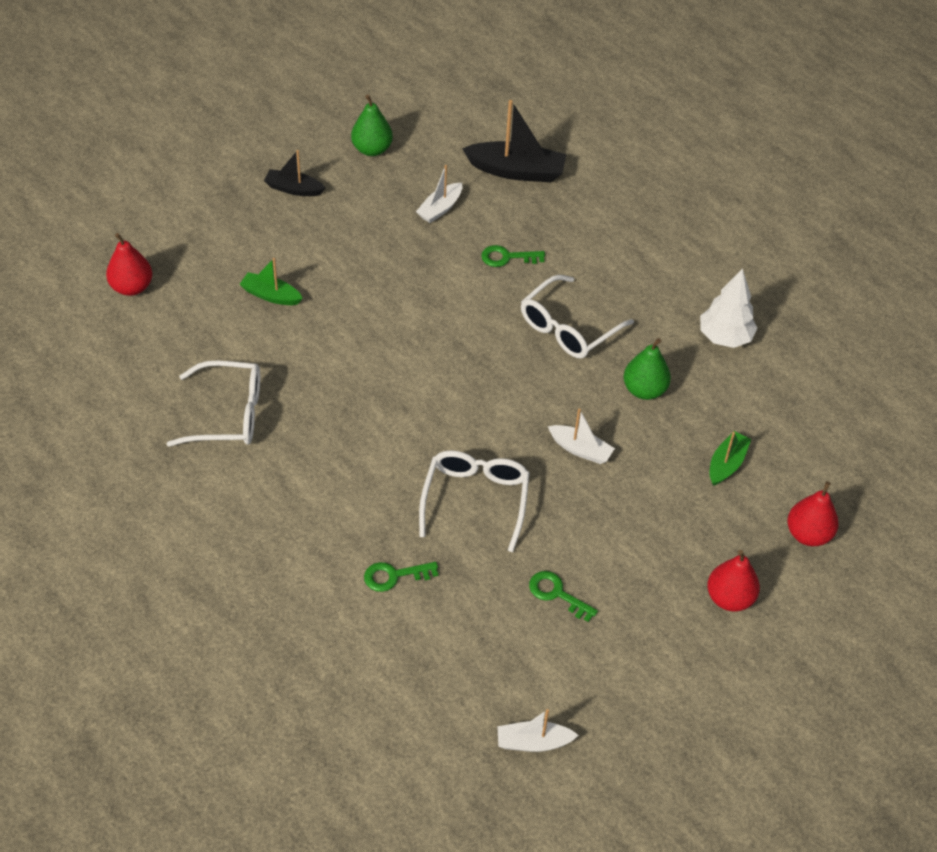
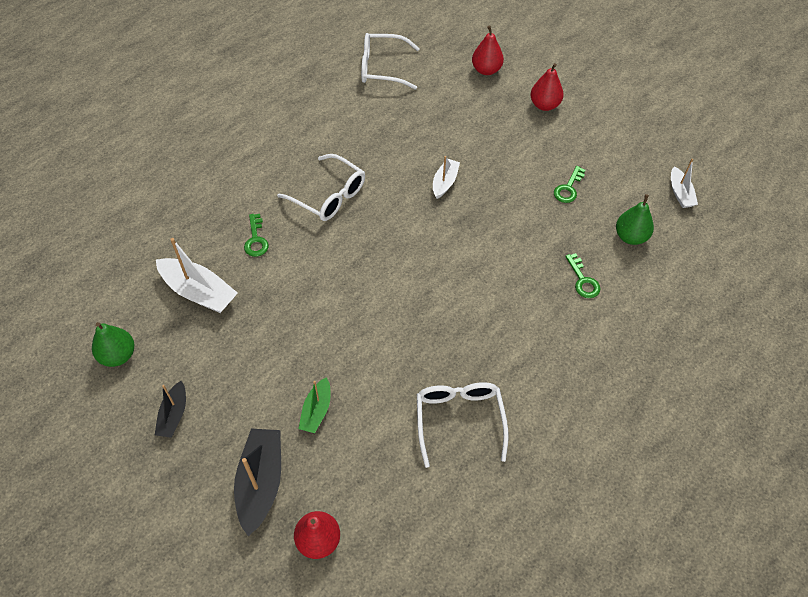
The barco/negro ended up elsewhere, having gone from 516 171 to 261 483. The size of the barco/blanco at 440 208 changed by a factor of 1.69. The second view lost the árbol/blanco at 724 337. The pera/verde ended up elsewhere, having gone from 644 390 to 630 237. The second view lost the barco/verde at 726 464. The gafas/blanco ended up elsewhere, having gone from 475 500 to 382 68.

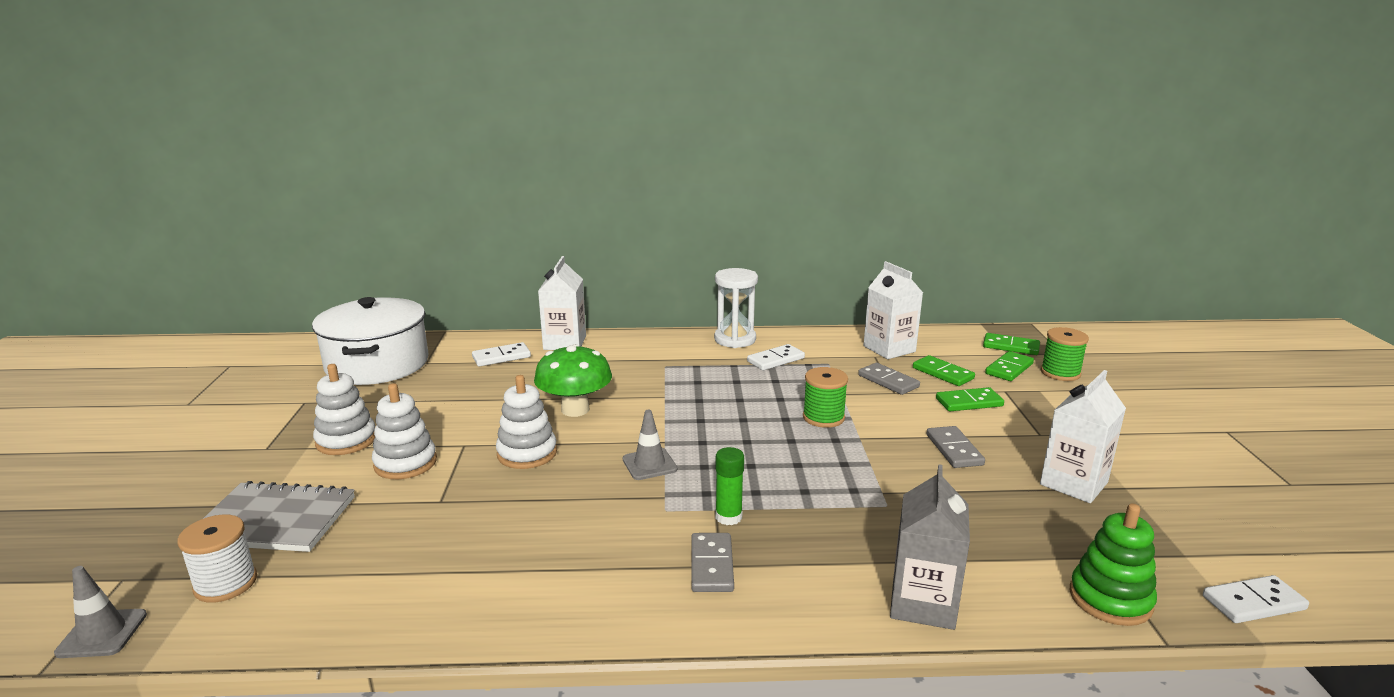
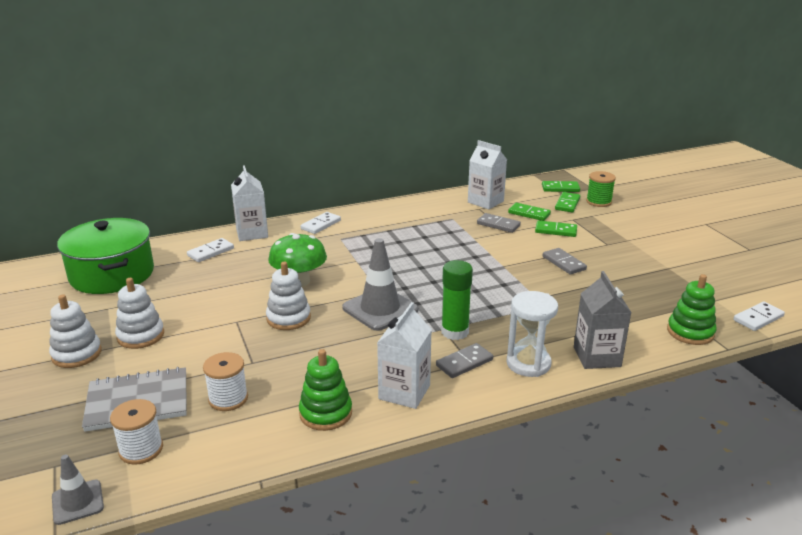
The reloj de arena/blanco ended up elsewhere, having gone from 735 339 to 528 363. What was the olla/blanco at 377 364 turned into the olla/verde at 112 274. The ficha de dominó/blanco ended up elsewhere, having gone from 776 360 to 321 225. The second view lost the carrete/verde at 823 417. The cartón de leche/blanco ended up elsewhere, having gone from 1073 483 to 404 392. The juguete apilable/blanco ended up elsewhere, having gone from 405 463 to 76 354. The ficha de dominó/verde at 969 402 ended up facing another way, 45 degrees clockwise from before. The size of the cono de tráfico/gris at 649 464 changed by a factor of 1.80. The size of the barra de pegamento/verde at 728 517 changed by a factor of 1.51. The ficha de dominó/gris at 712 565 ended up facing another way, 75 degrees clockwise from before. The second view gained the juguete apilable/verde at 325 413. The second view gained the carrete/blanco at 228 399.

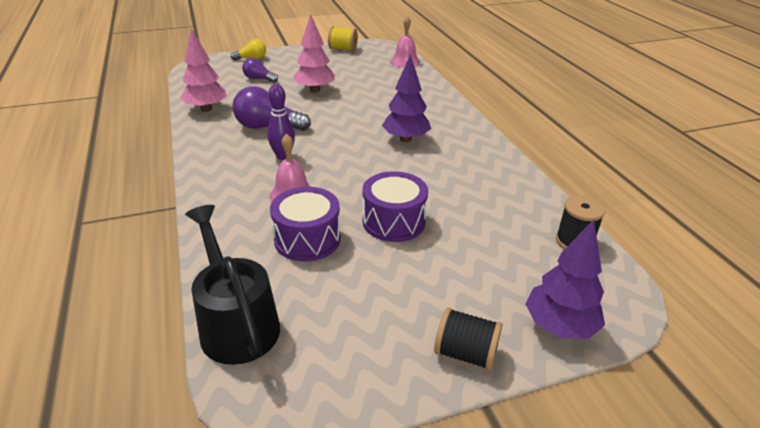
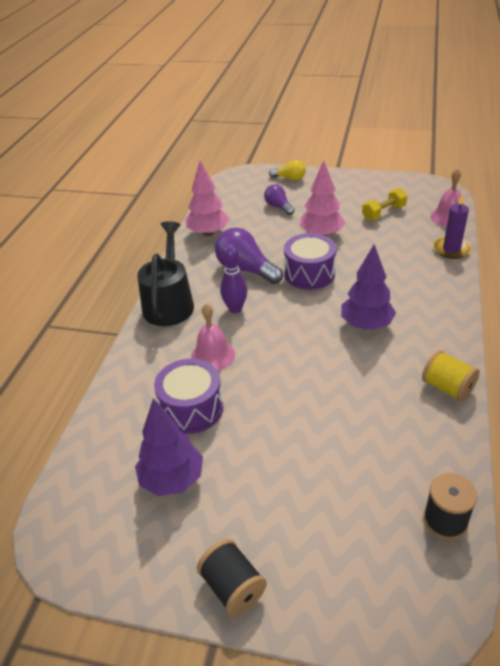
The carrete/amarillo ended up elsewhere, having gone from 343 49 to 447 387. The tambor/morado ended up elsewhere, having gone from 394 221 to 309 274. The regadera/negro ended up elsewhere, having gone from 236 322 to 169 303. The árbol/morado ended up elsewhere, having gone from 559 326 to 172 479. The second view gained the mancuerna/amarillo at 383 213. The second view gained the vela/morado at 451 249.

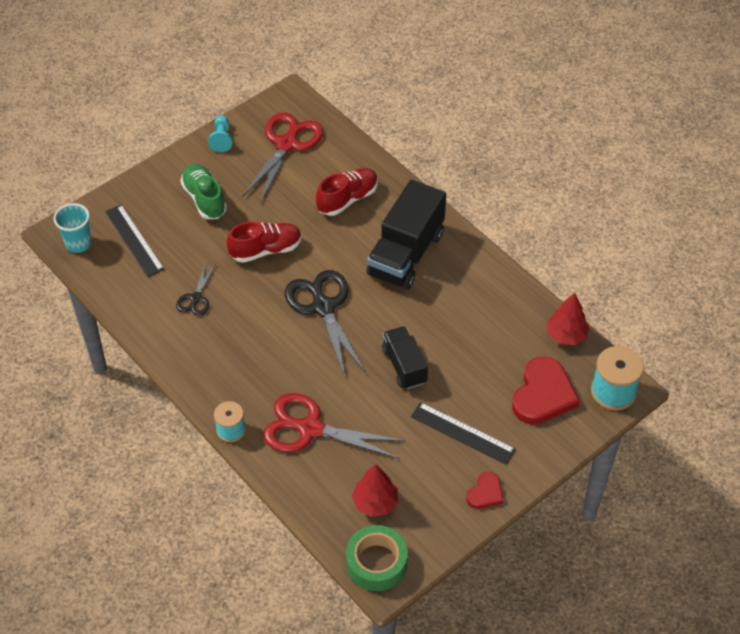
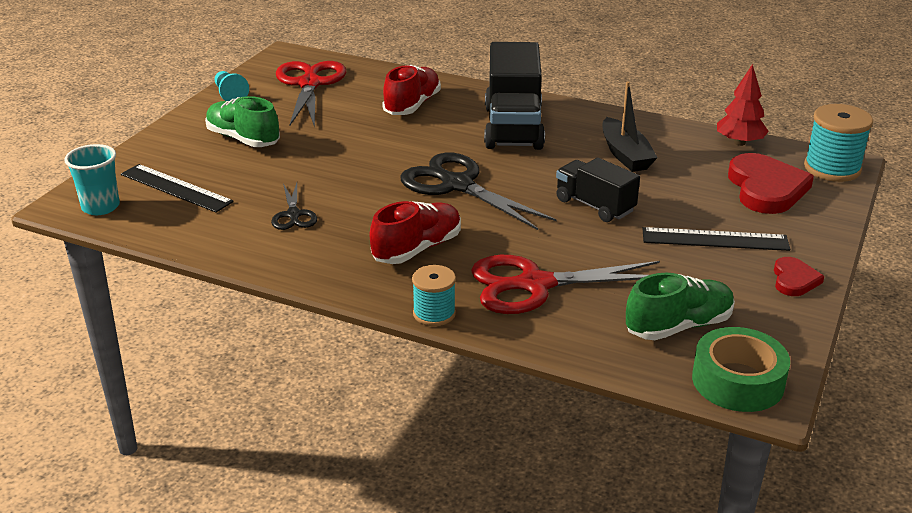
The zapato/rojo ended up elsewhere, having gone from 266 250 to 417 249. Where the árbol/rojo stood at 375 503, the zapato/verde came to stand at 678 326. The second view gained the barco/negro at 625 154.

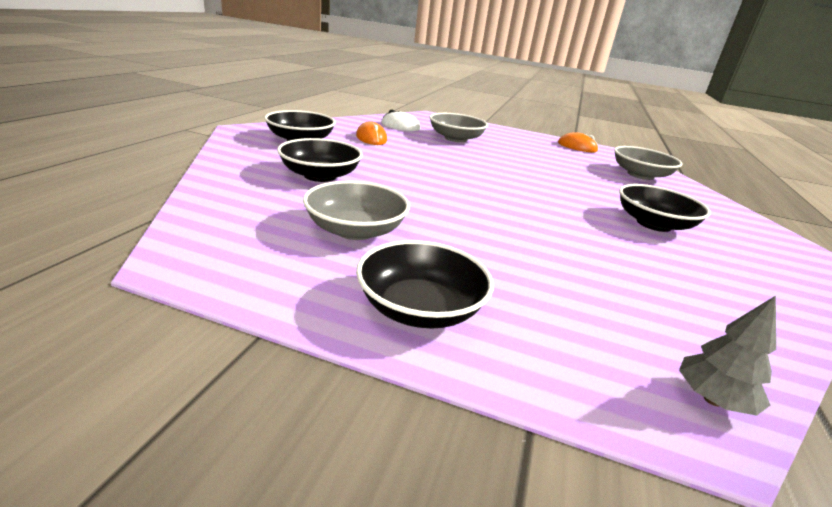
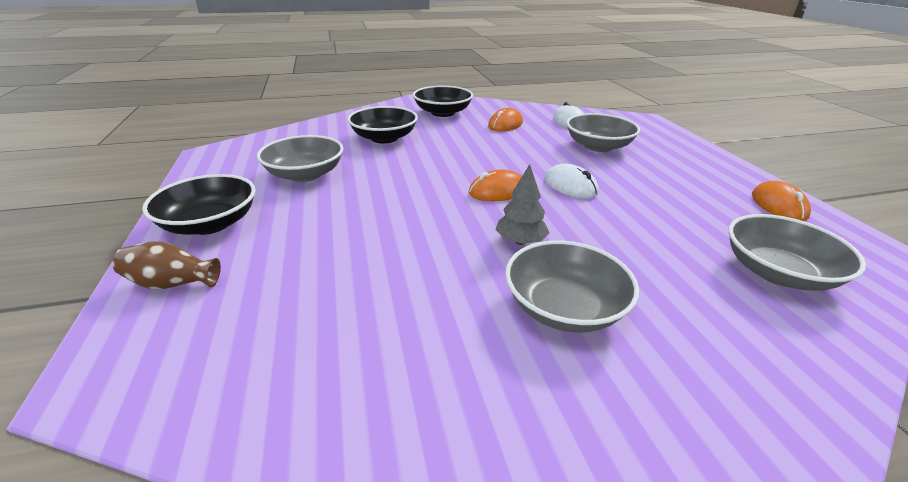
What was the cuenco/negro at 653 224 turned into the cuenco/gris at 564 307. The árbol/gris ended up elsewhere, having gone from 712 399 to 520 241. The second view gained the ratón/blanco at 570 186. The second view gained the ratón/naranja at 498 191. The second view gained the florero/marrón at 172 283.

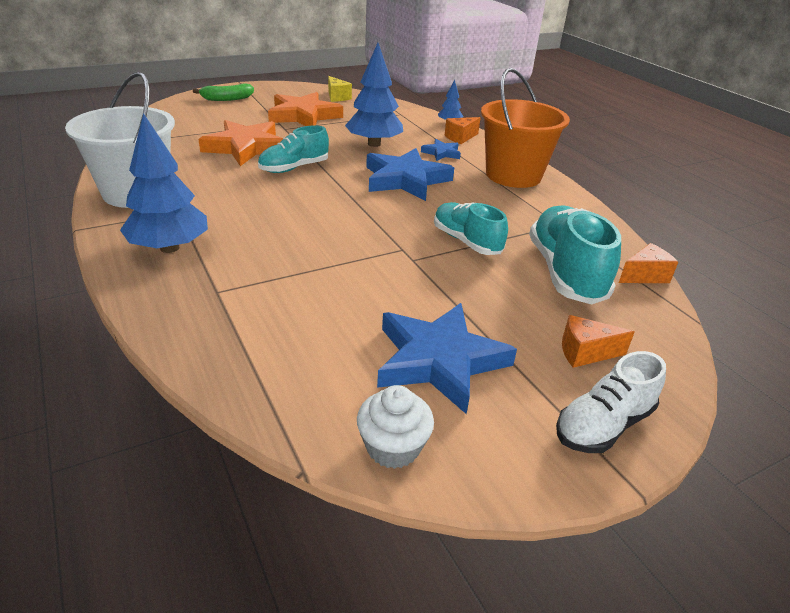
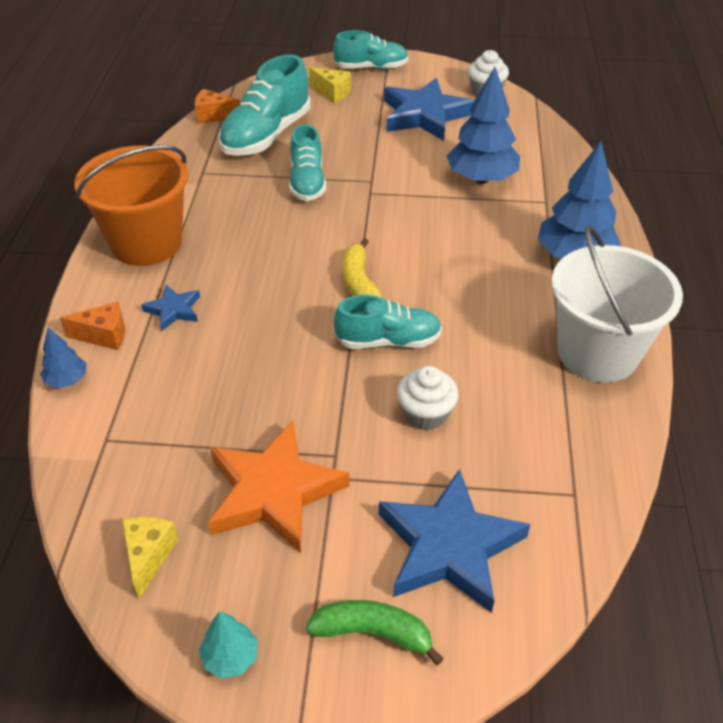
The árbol/azul ended up elsewhere, having gone from 374 144 to 481 178. Where the estrella/naranja stood at 246 147, the magdalena/blanco came to stand at 425 414. The estrella/azul ended up elsewhere, having gone from 405 180 to 449 546. What was the queso/naranja at 585 353 turned into the queso/amarillo at 332 93. What was the zapato/blanco at 603 425 turned into the zapato/turquesa at 371 68. The second view gained the plátano/amarillo at 359 282. The second view gained the árbol/turquesa at 230 657.

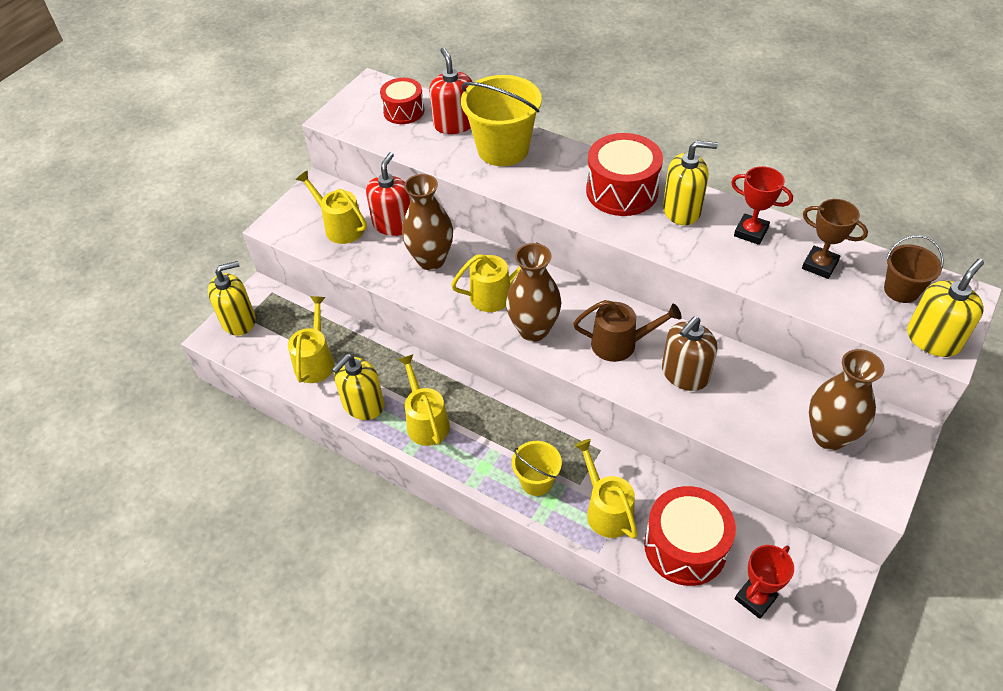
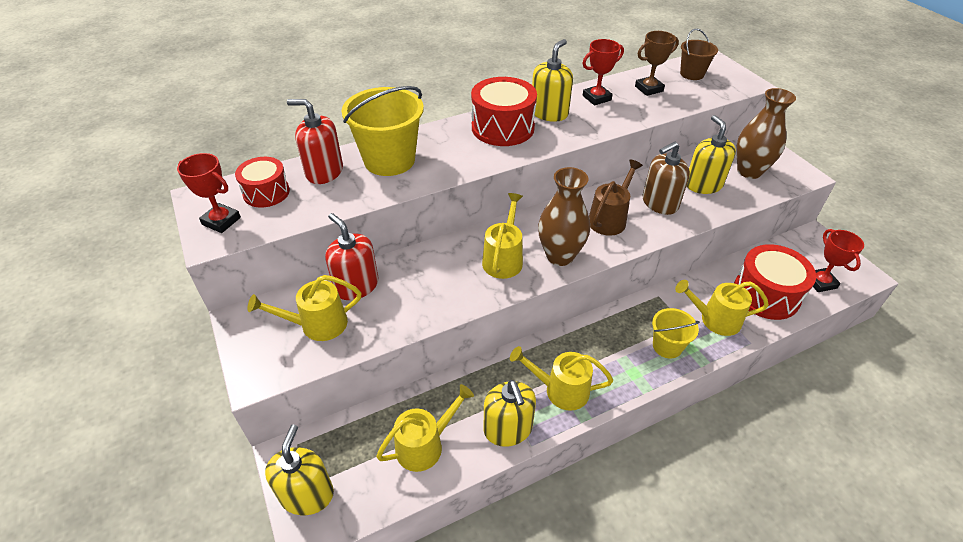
The second view lost the florero/marrón at 431 260. The dispensador de jabón/amarillo ended up elsewhere, having gone from 933 339 to 703 184. The regadera/amarillo at 315 361 ended up facing another way, 105 degrees clockwise from before. The dispensador de jabón/marrón at 685 374 ended up facing another way, 75 degrees clockwise from before. The second view gained the trofeo/rojo at 221 221.

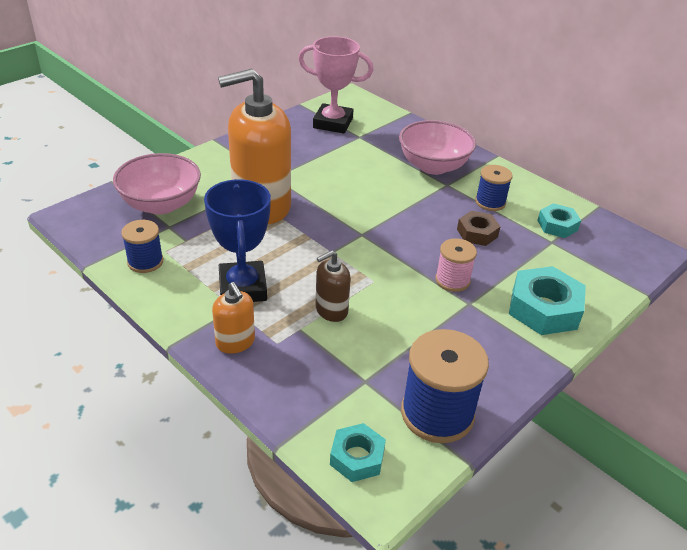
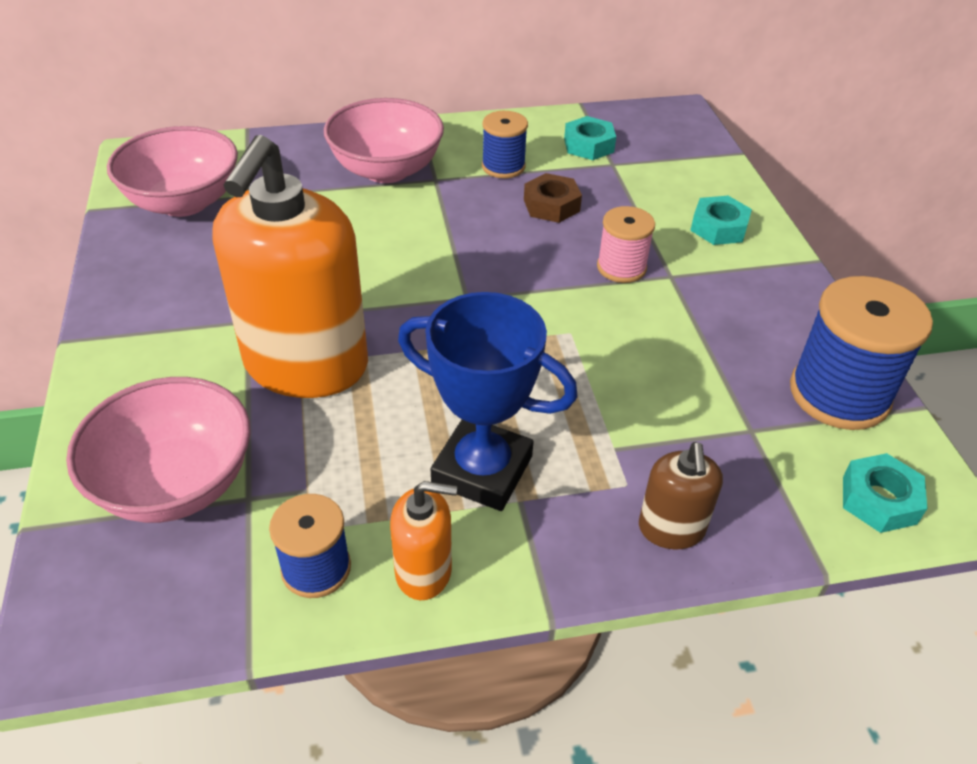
Where the trofeo/rosa stood at 333 123, the cuenco/rosa came to stand at 184 202. The dispensador de jabón/marrón ended up elsewhere, having gone from 331 310 to 671 529. The size of the tuerca/turquesa at 544 308 changed by a factor of 0.60. The dispensador de jabón/naranja ended up elsewhere, having gone from 235 342 to 424 571.

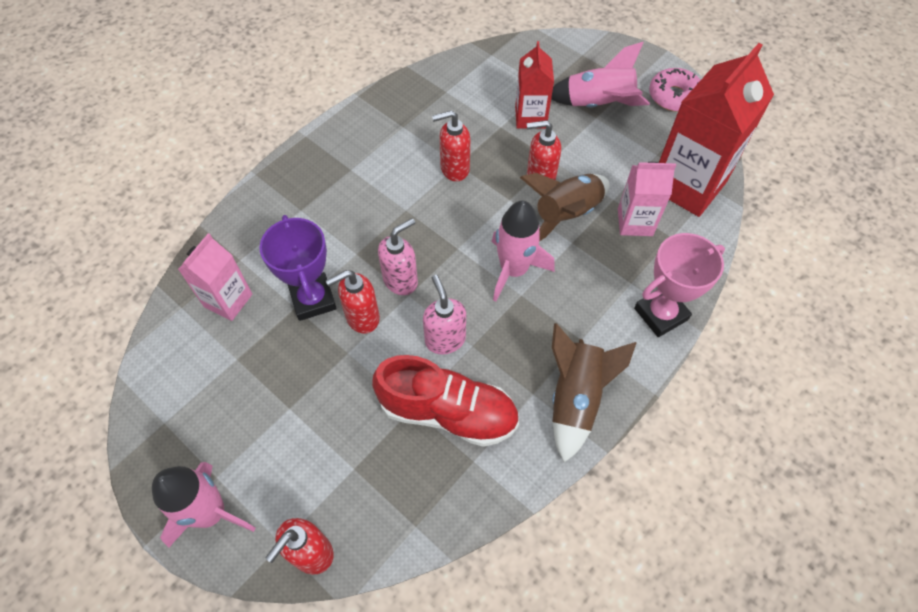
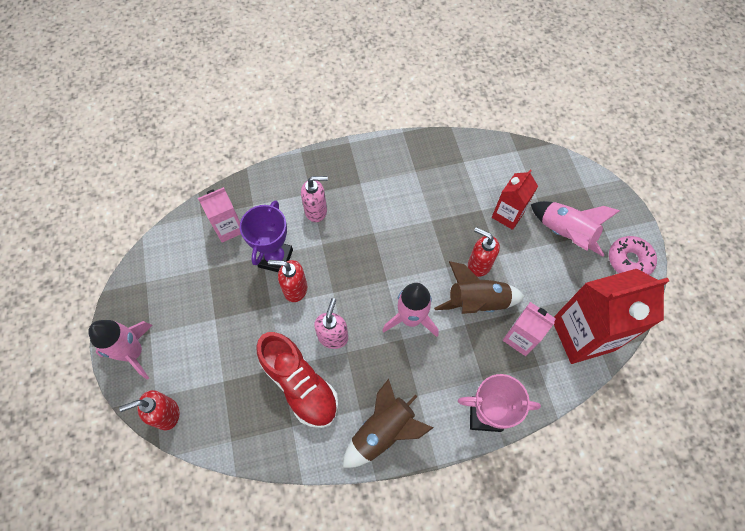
The second view lost the dispensador de jabón/rojo at 454 169. The dispensador de jabón/rosa ended up elsewhere, having gone from 401 280 to 316 211.

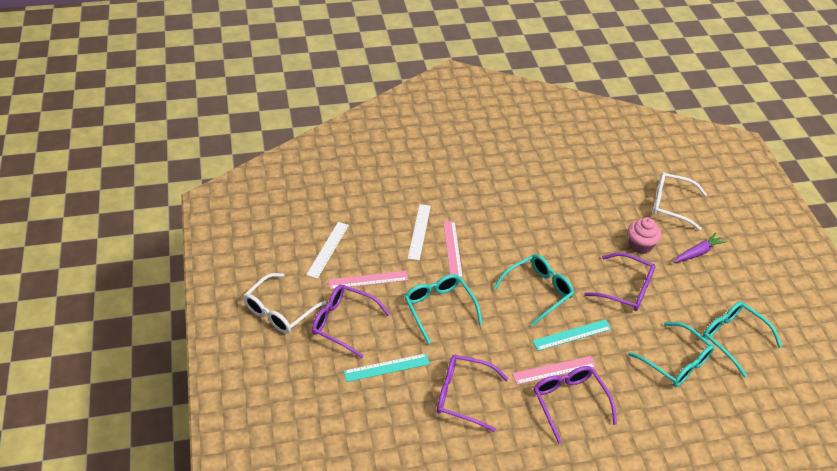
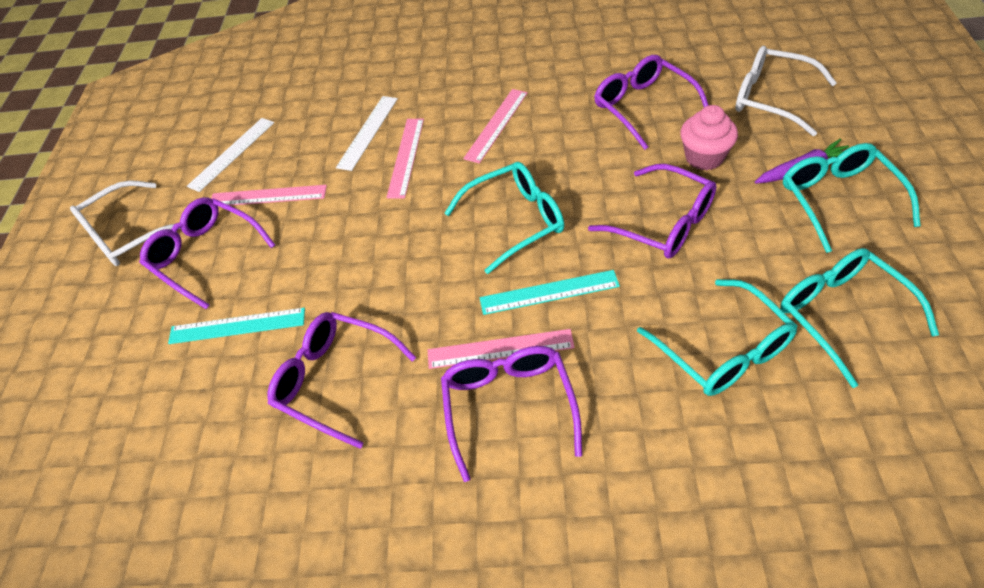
The gafas/turquesa ended up elsewhere, having gone from 439 308 to 838 200. The second view gained the gafas/morado at 643 107. The second view gained the regla/rosa at 496 125.

